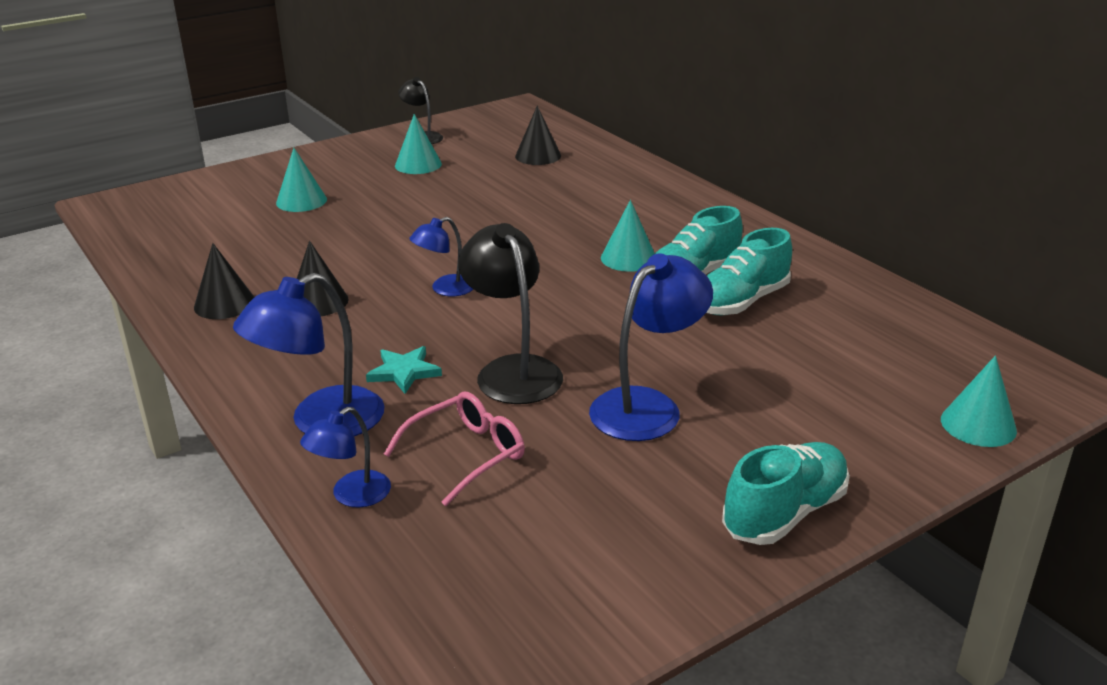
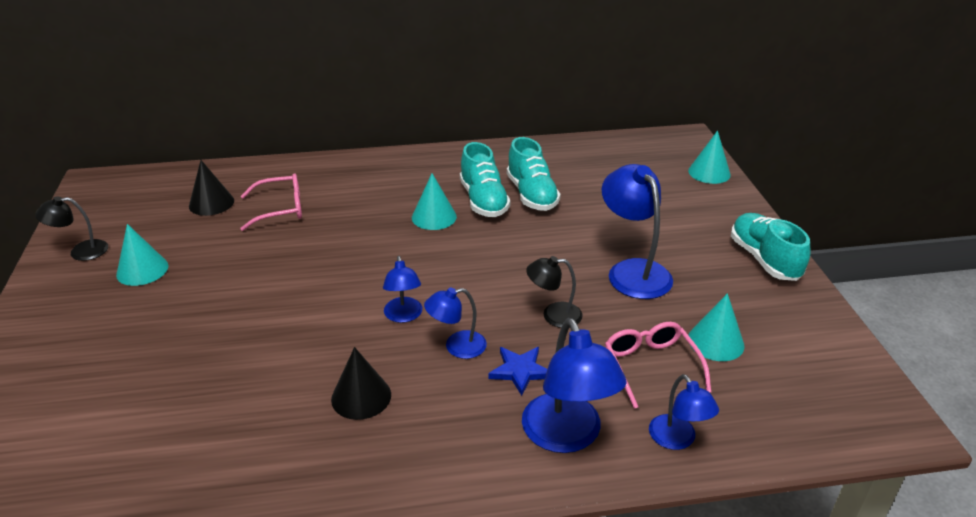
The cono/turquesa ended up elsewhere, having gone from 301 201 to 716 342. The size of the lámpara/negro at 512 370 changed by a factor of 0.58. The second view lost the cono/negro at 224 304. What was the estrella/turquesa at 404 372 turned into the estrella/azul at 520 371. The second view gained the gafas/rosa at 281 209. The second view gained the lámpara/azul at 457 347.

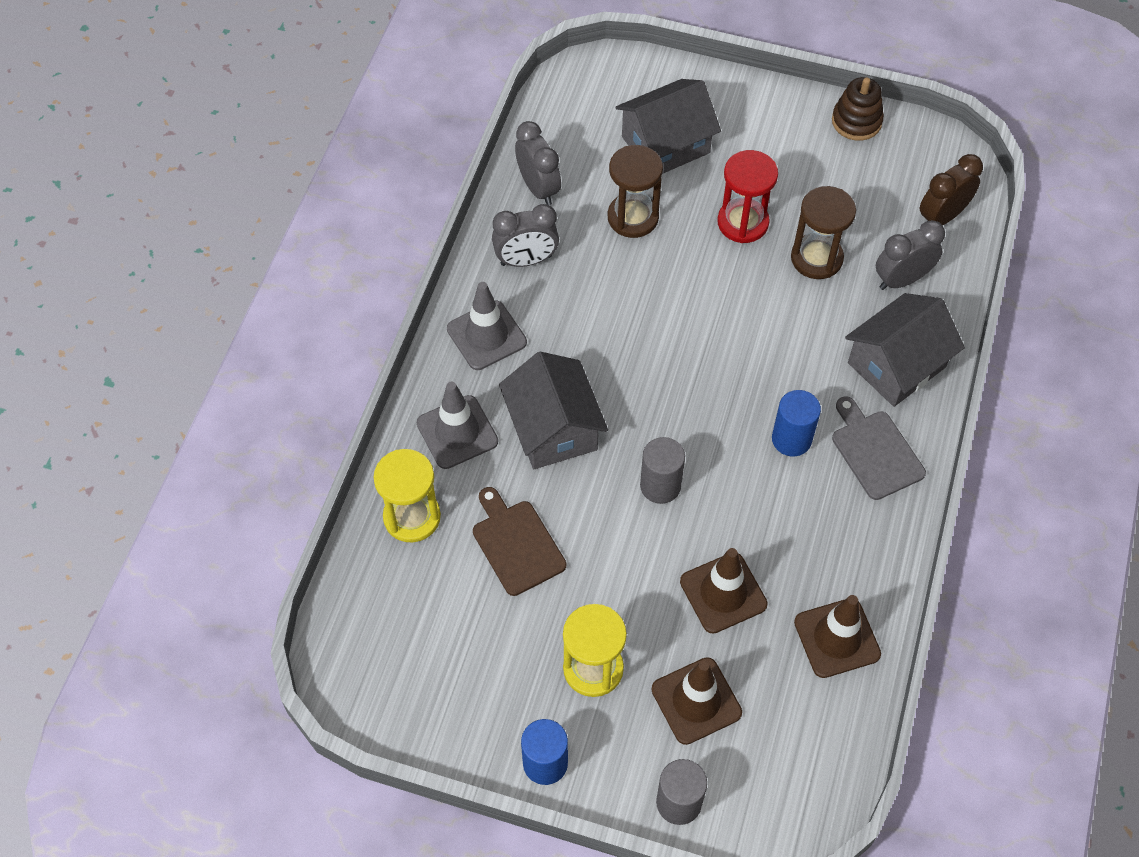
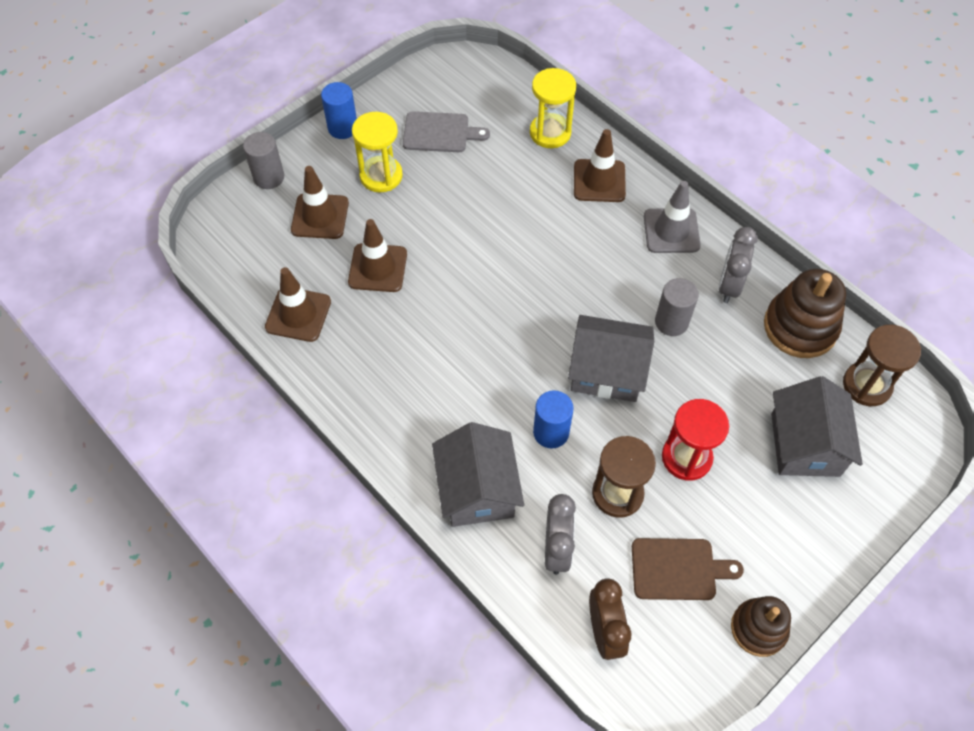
Where the despertador/gris stood at 538 188, the juguete apilable/marrón came to stand at 800 327. The reloj de arena/marrón ended up elsewhere, having gone from 633 217 to 867 385. The casa/gris ended up elsewhere, having gone from 553 428 to 607 371. What was the cono de tráfico/gris at 457 432 turned into the cono de tráfico/marrón at 599 181. The cilindro/azul ended up elsewhere, having gone from 791 439 to 551 432. The tabla de cortar/gris ended up elsewhere, having gone from 875 451 to 440 133. The cilindro/gris ended up elsewhere, having gone from 660 486 to 671 322. The tabla de cortar/marrón ended up elsewhere, having gone from 516 544 to 678 569.

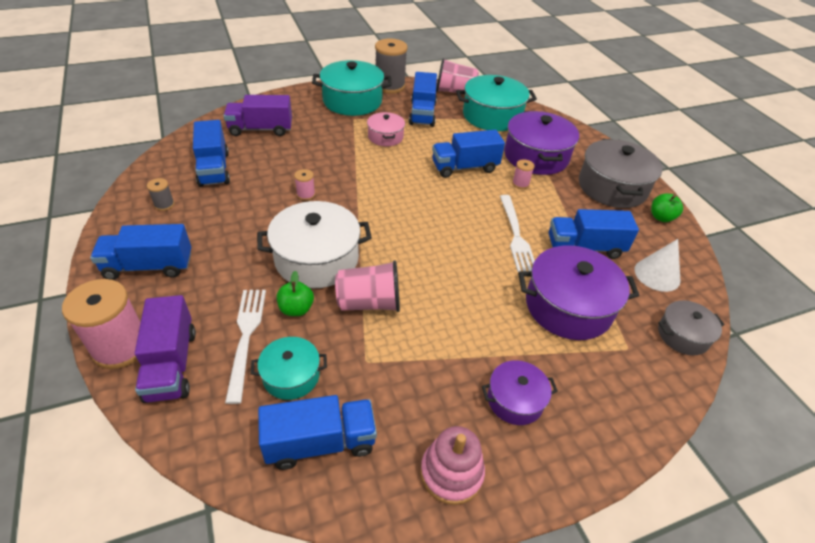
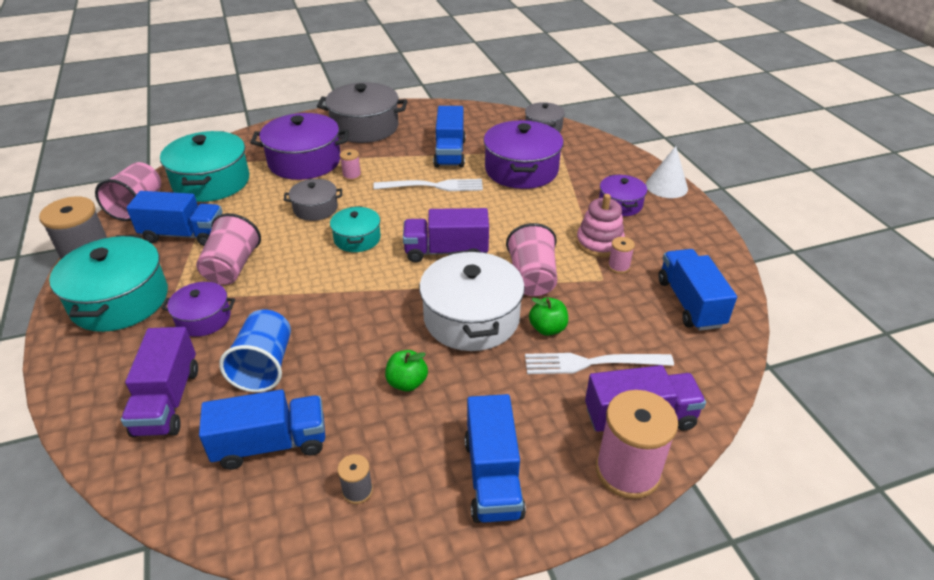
Where the olla/rosa stood at 385 137, the vaso/rosa came to stand at 232 267. Where the camión/azul stood at 464 167, the olla/gris came to stand at 315 208. The carrete/rosa ended up elsewhere, having gone from 306 195 to 618 267. The manzana/verde ended up elsewhere, having gone from 661 217 to 407 383. The cono/blanco ended up elsewhere, having gone from 657 274 to 666 186. The olla/turquesa ended up elsewhere, having gone from 291 376 to 357 238. The juguete apilable/rosa ended up elsewhere, having gone from 451 473 to 599 243. The second view gained the camión/morado at 446 251. The second view gained the olla/morado at 203 318. The second view gained the vaso/azul at 264 366.

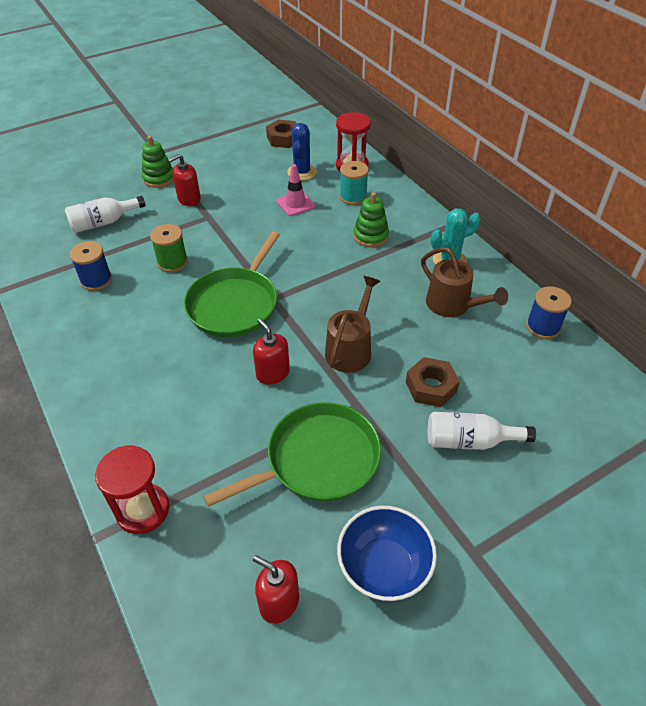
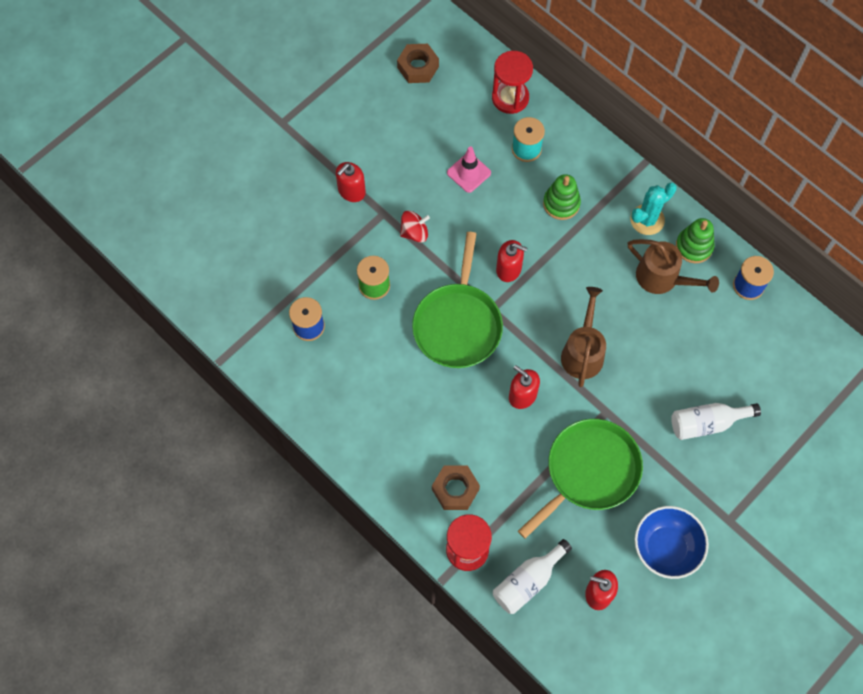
The second view lost the cactus/azul at 302 172. The juguete apilable/verde ended up elsewhere, having gone from 159 178 to 694 246. The botella/blanco ended up elsewhere, having gone from 103 223 to 528 581. The tuerca/marrón ended up elsewhere, having gone from 431 387 to 455 489. The second view gained the peonza/rojo at 414 232. The second view gained the dispensador de jabón/rojo at 509 269.

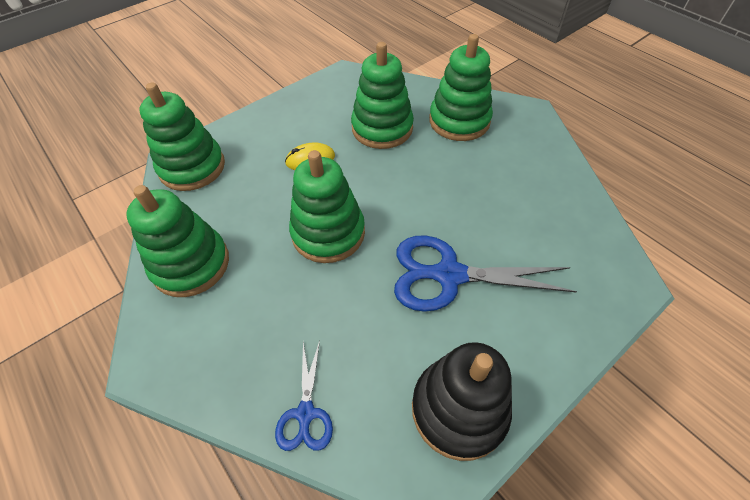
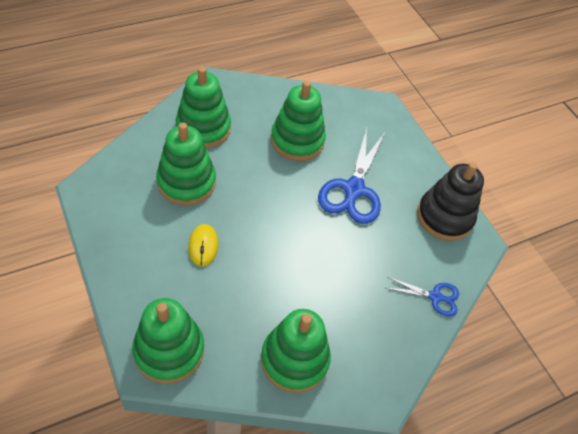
The juguete apilable/verde ended up elsewhere, having gone from 328 233 to 297 140.

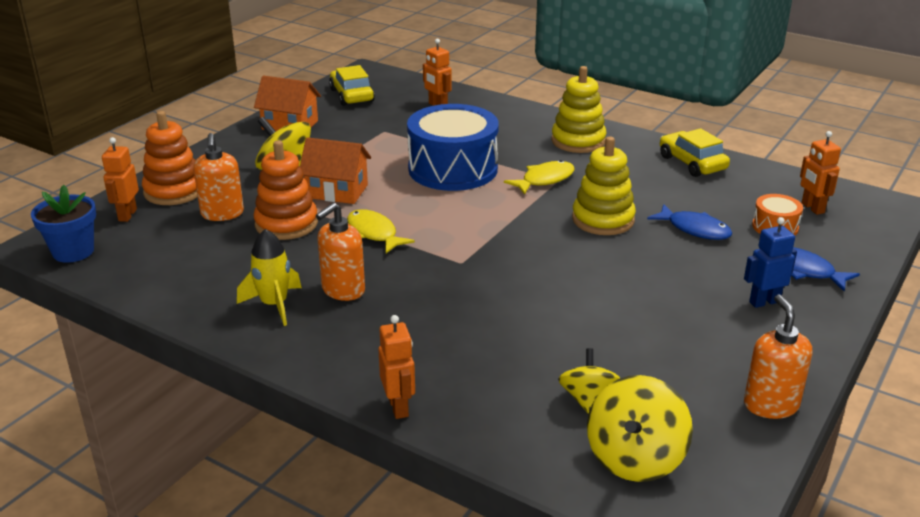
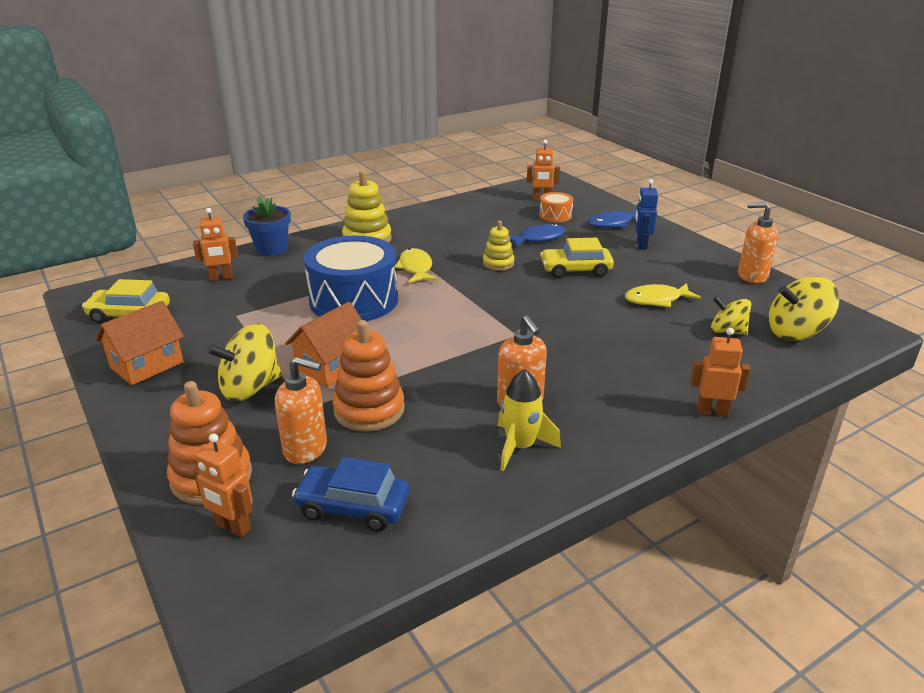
The coche/amarillo ended up elsewhere, having gone from 692 163 to 575 270. The size of the juguete apilable/amarillo at 603 220 changed by a factor of 0.61. The maceta/azul ended up elsewhere, having gone from 73 251 to 271 249. The pez/amarillo ended up elsewhere, having gone from 373 233 to 656 300. The peonza/amarillo at 635 458 ended up facing another way, 120 degrees clockwise from before. The second view gained the coche/azul at 353 507.

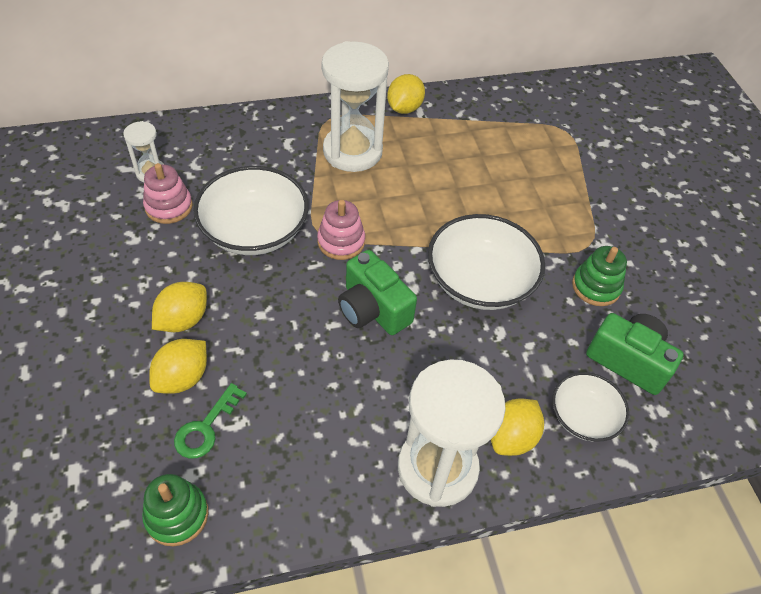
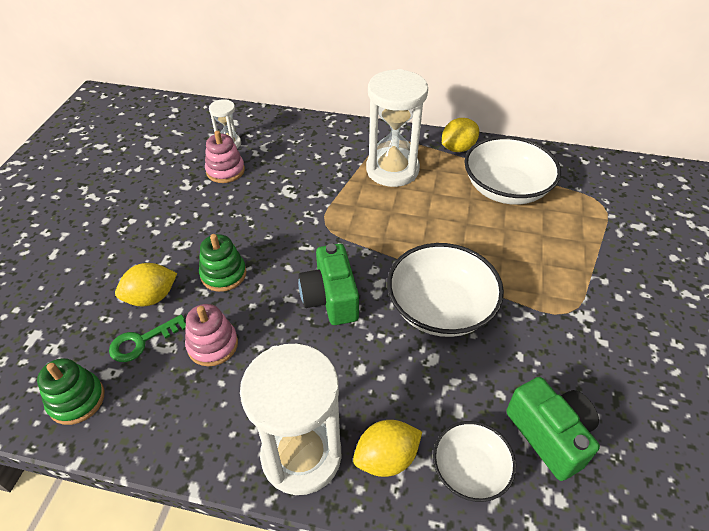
The cuenco/blanco ended up elsewhere, having gone from 254 230 to 506 189. The juguete apilable/rosa ended up elsewhere, having gone from 341 242 to 212 345. The juguete apilable/verde ended up elsewhere, having gone from 596 287 to 223 274. The second view lost the limón/amarillo at 183 320.

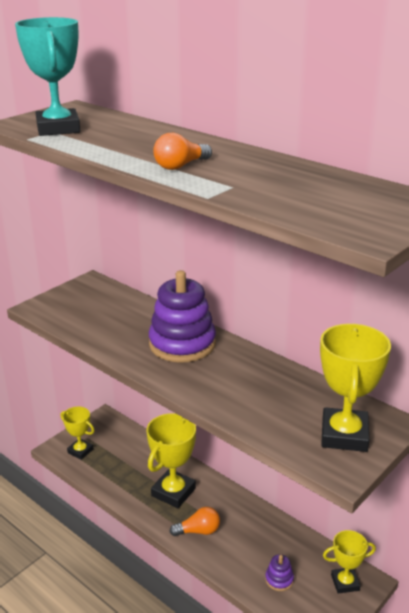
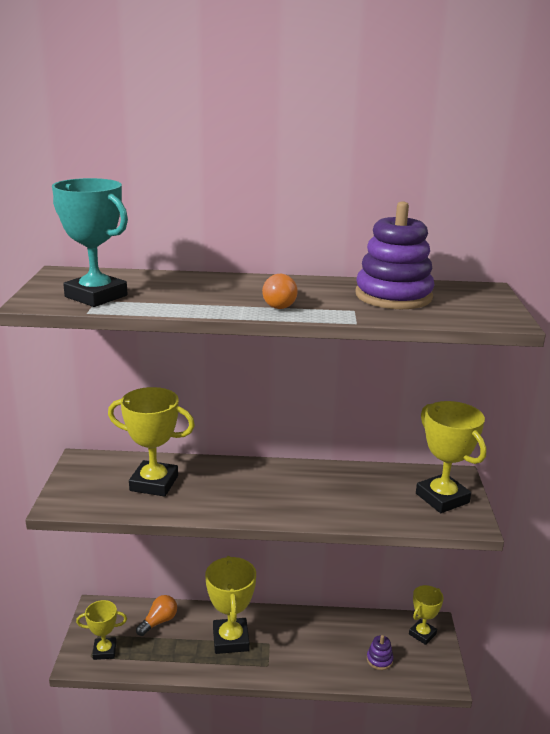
The juguete apilable/morado ended up elsewhere, having gone from 182 344 to 393 296. The bombilla/naranja ended up elsewhere, having gone from 198 531 to 159 622. The second view gained the trofeo/amarillo at 154 483.

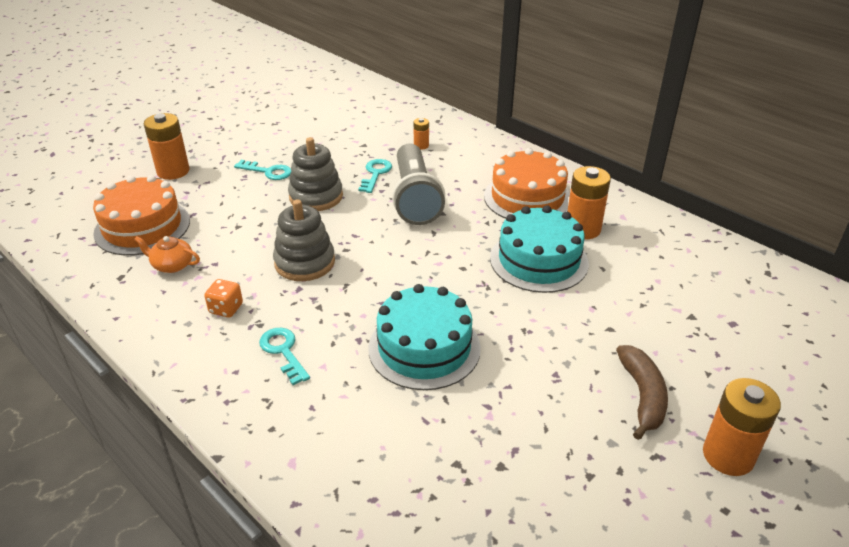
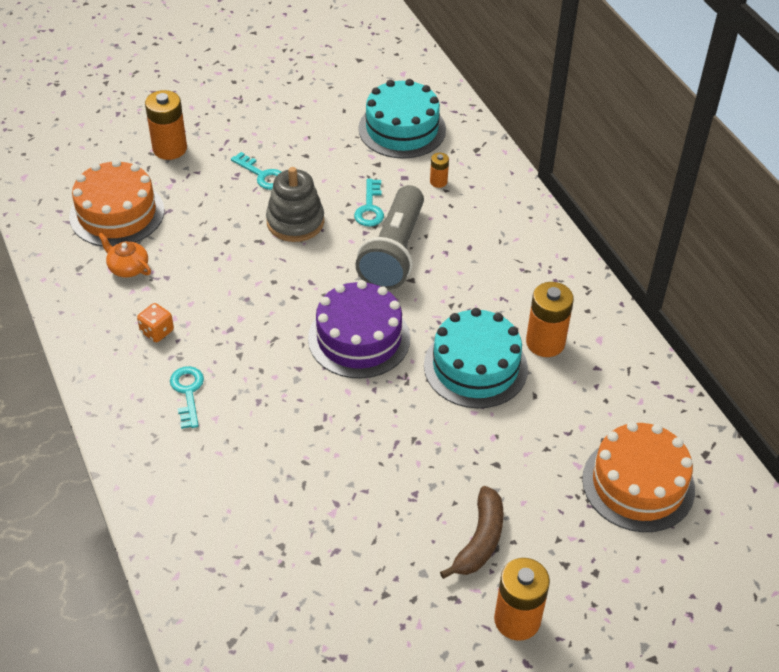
The tarta/naranja ended up elsewhere, having gone from 527 198 to 638 484. The llave/turquesa at 375 174 ended up facing another way, 150 degrees clockwise from before. The second view lost the juguete apilable/gris at 305 262. The tarta/turquesa ended up elsewhere, having gone from 424 348 to 402 129. The second view gained the tarta/morado at 359 338.

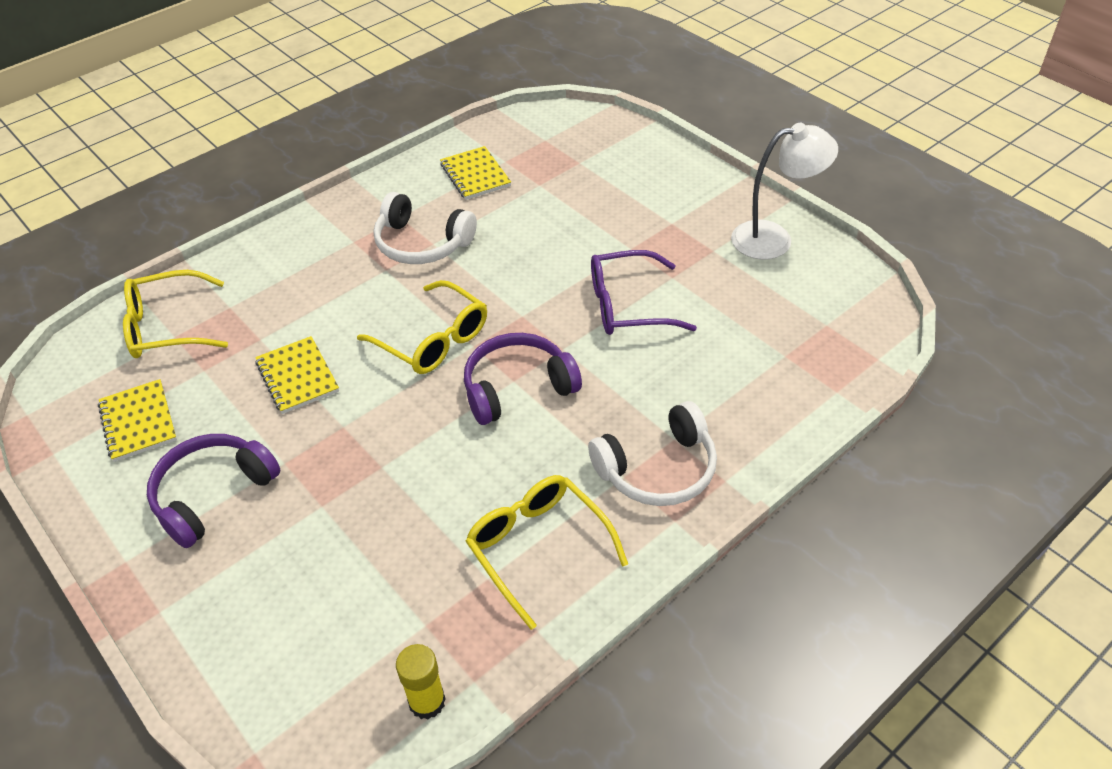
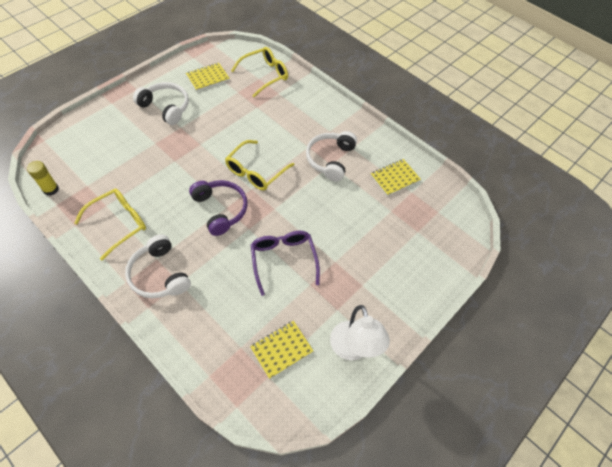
The gafas/amarillo at 167 327 ended up facing another way, 75 degrees clockwise from before. The cuaderno/amarillo ended up elsewhere, having gone from 297 377 to 281 350. What was the auriculares/morado at 213 494 turned into the auriculares/blanco at 166 107.

